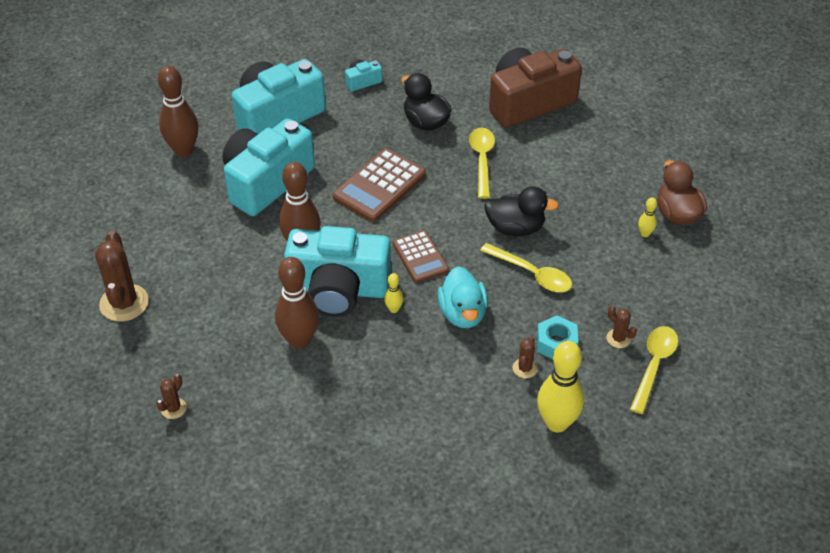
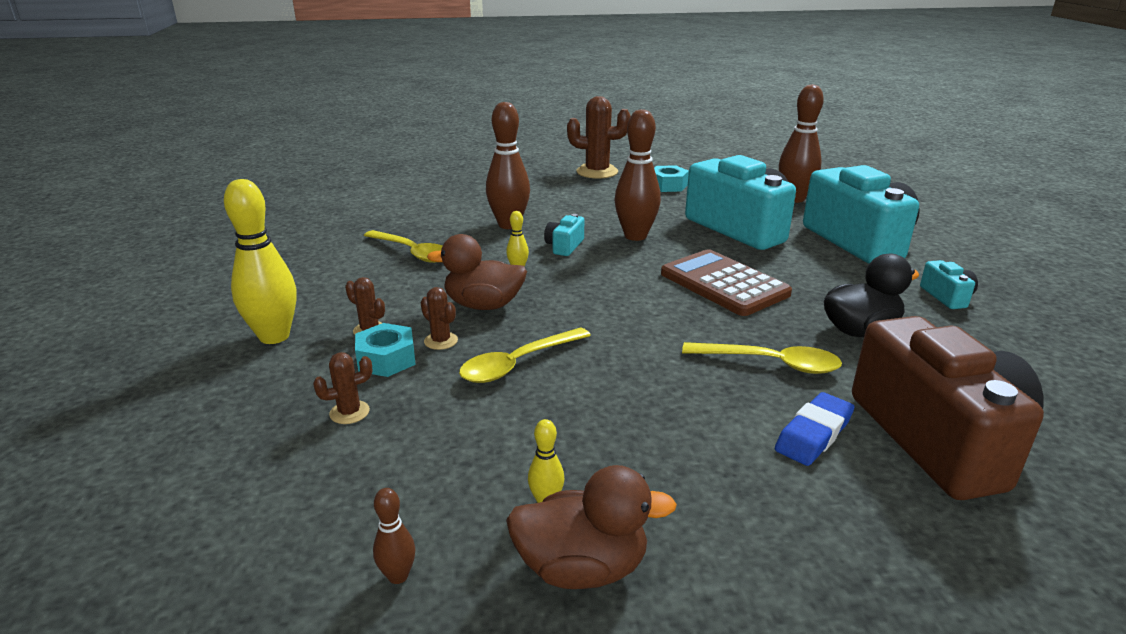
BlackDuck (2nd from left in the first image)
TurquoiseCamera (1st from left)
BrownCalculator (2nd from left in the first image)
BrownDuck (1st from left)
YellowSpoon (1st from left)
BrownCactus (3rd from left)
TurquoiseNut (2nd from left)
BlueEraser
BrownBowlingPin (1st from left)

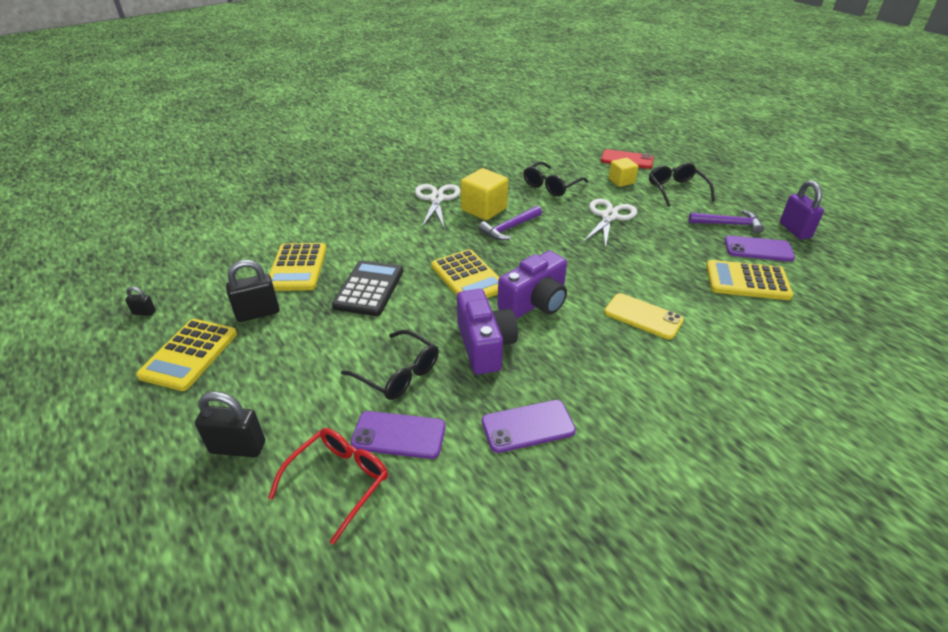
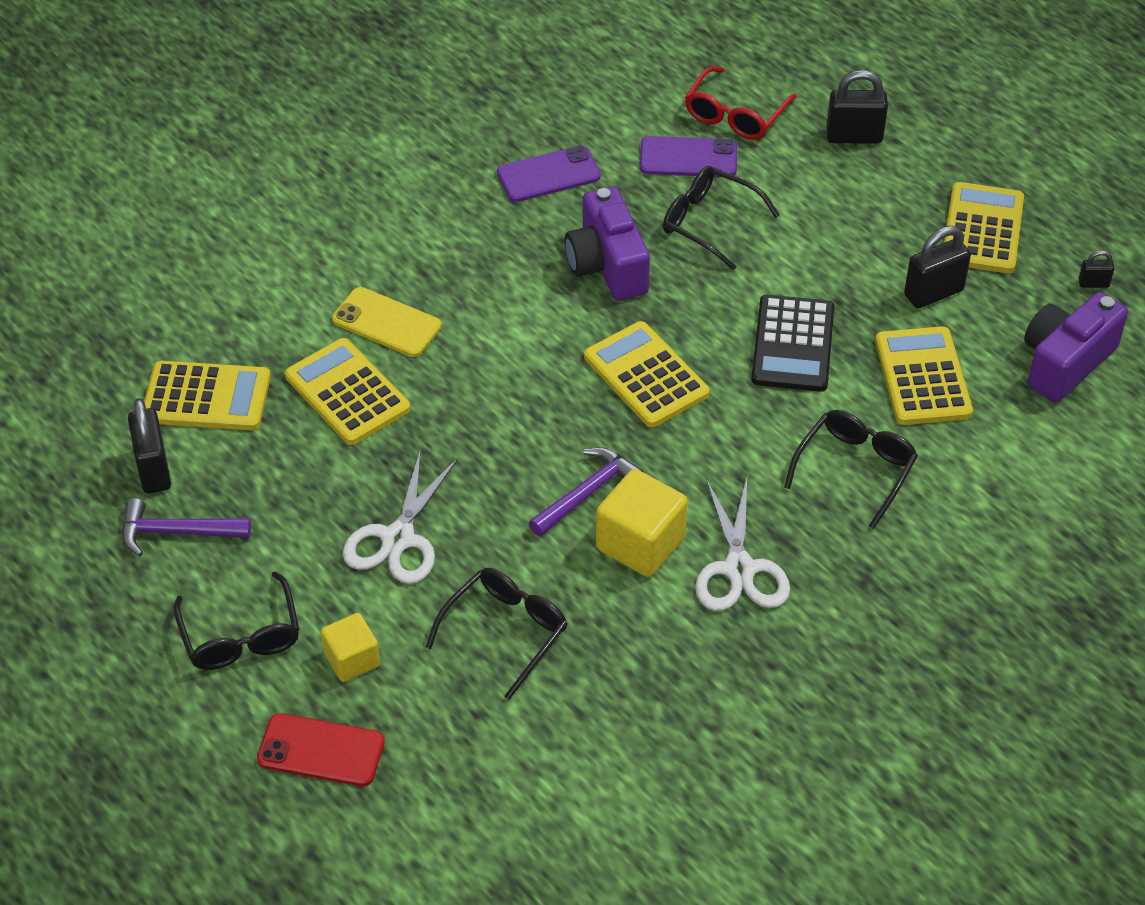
PurplePadlock
BlackPadlock (1st from left)
PurpleCamera (2nd from left)
YellowCalculator (2nd from left)
BlackGlasses (4th from left)

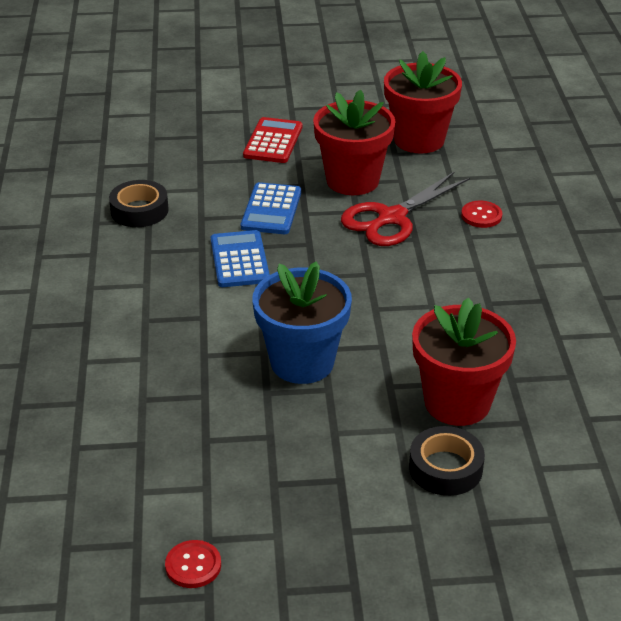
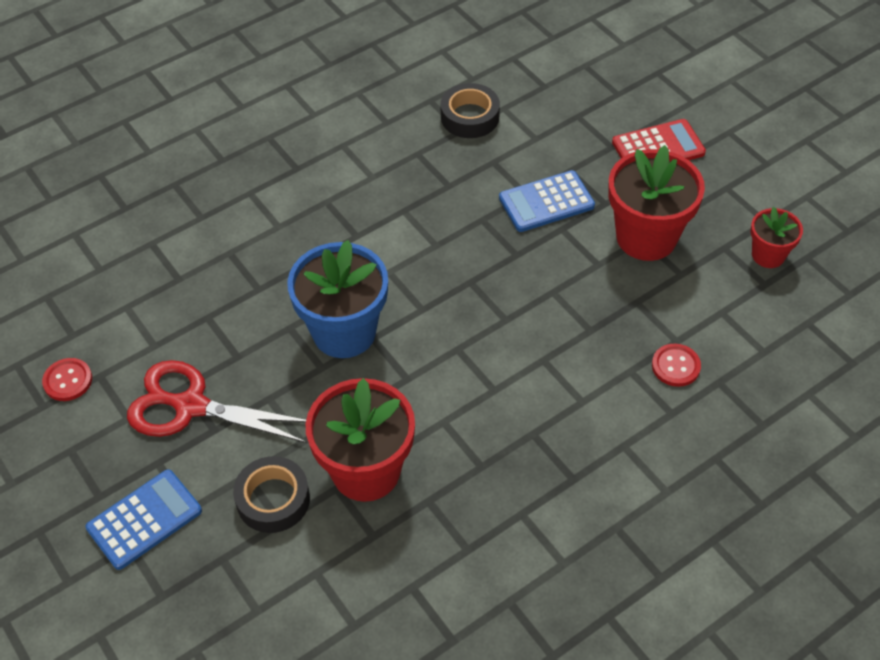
RedFlowerPot (3rd from left)
RedScissors
BlueCalculator (1st from left)

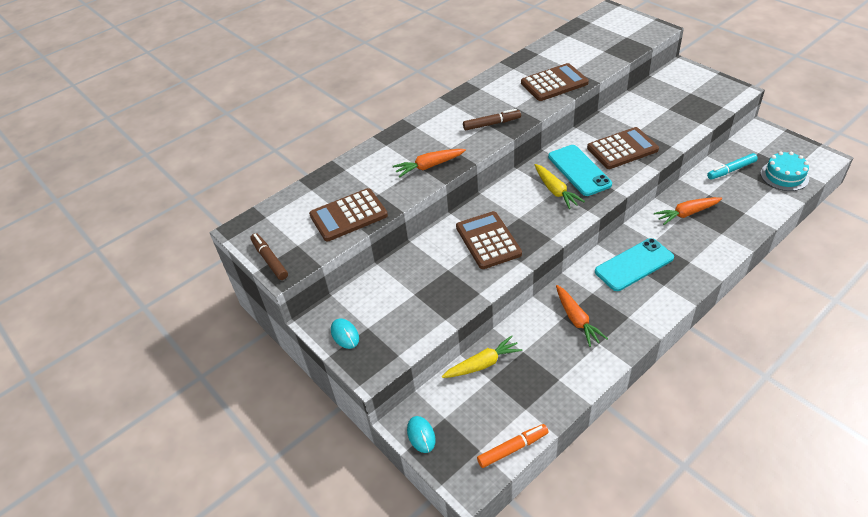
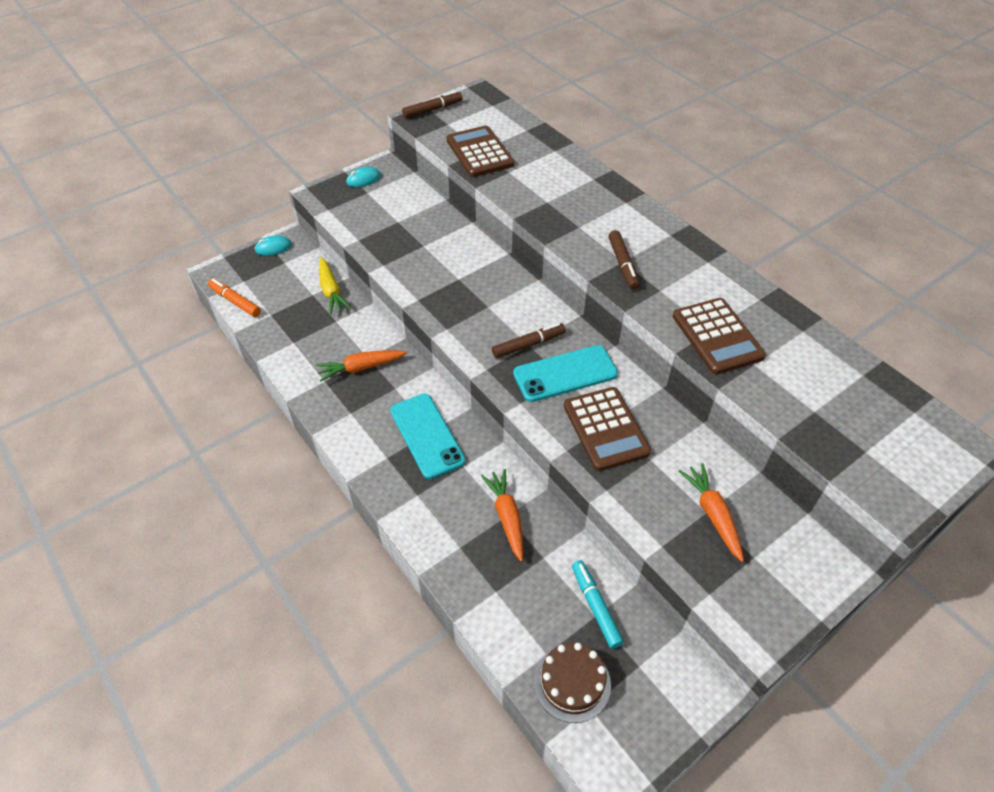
OrangeCarrot (3rd from left)
BrownCake
BrownMarker (2nd from left)
BrownCalculator (2nd from left in the first image)
OrangeMarker

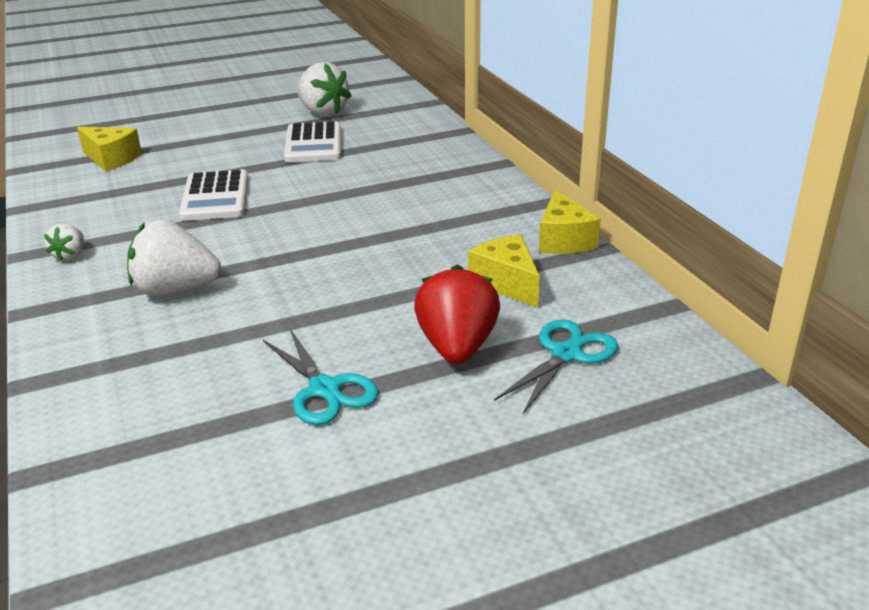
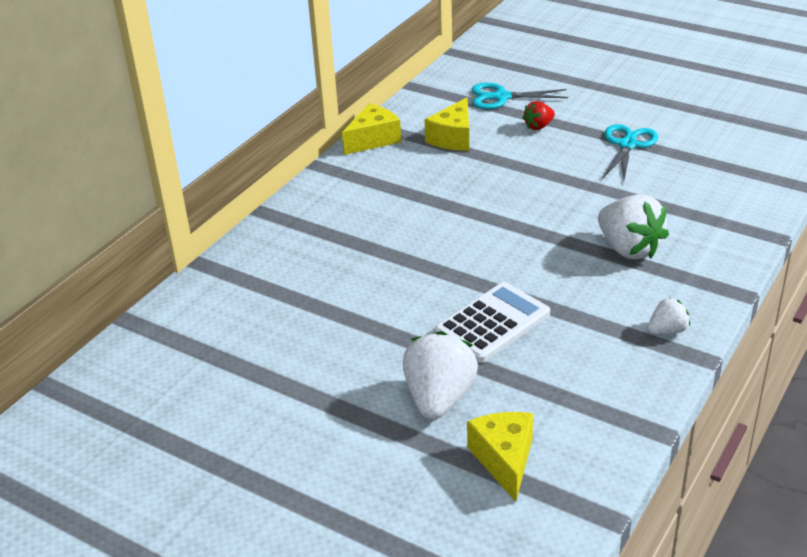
WhiteStrawberry (1st from left)
WhiteCalculator (2nd from left in the first image)
RedStrawberry

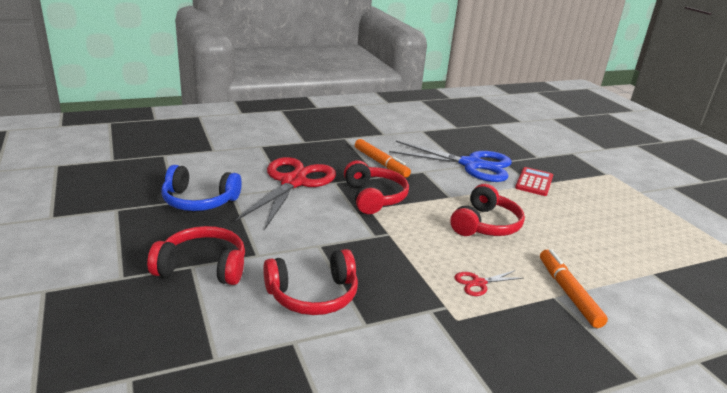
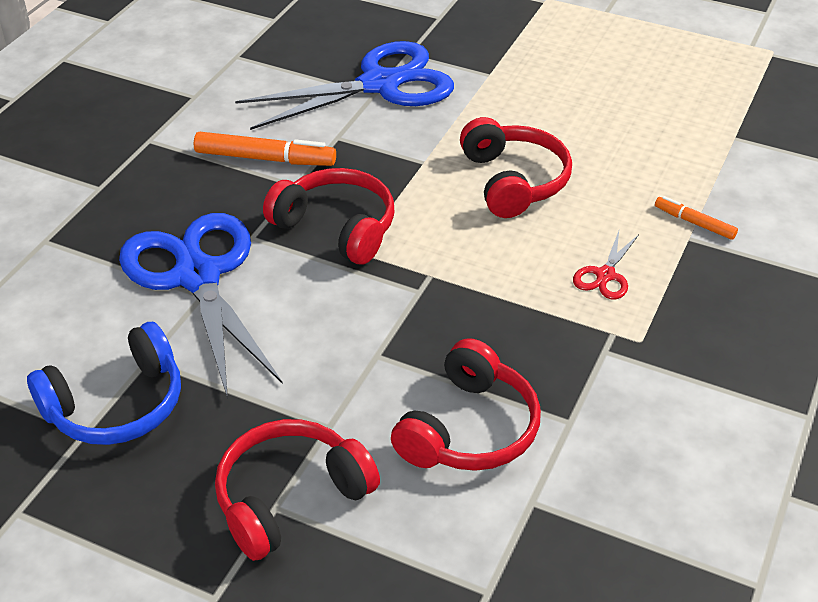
BlueScissors (1st from left)
RedCalculator
OrangeMarker (2nd from left)

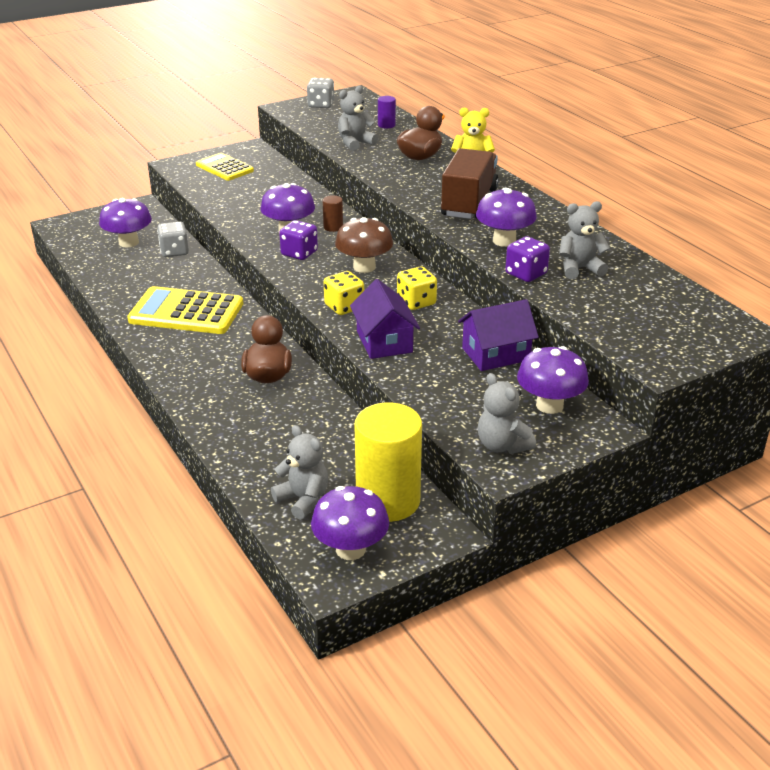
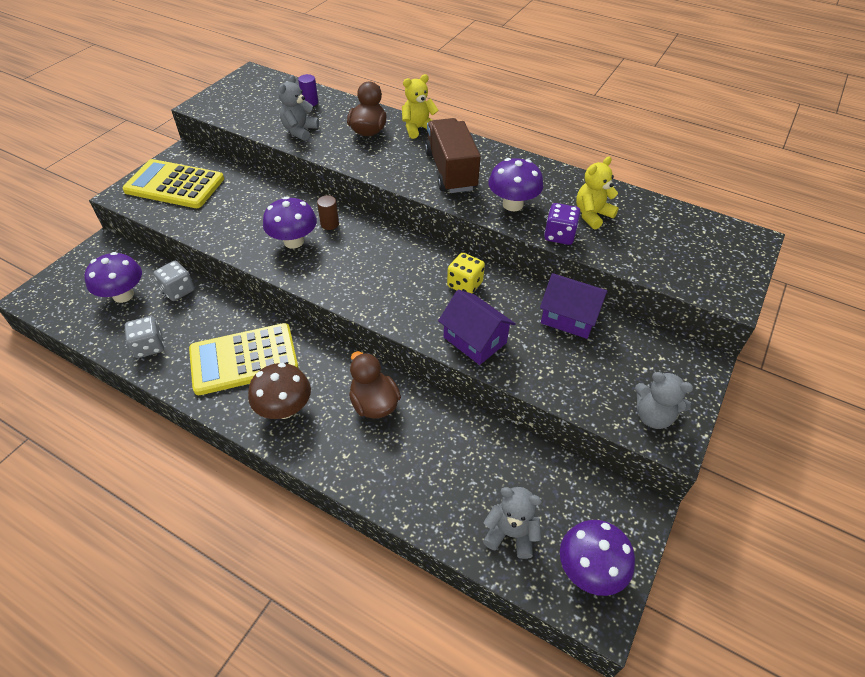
GreyDice (1st from left)
YellowCalculator (1st from left)
YellowTeddyBear (2nd from left)
BrownMushroom
PurpleDice (1st from left in the first image)
YellowDice (1st from left in the first image)
PurpleHouse (2nd from left)
PurpleMushroom (5th from left in the first image)
YellowCylinder

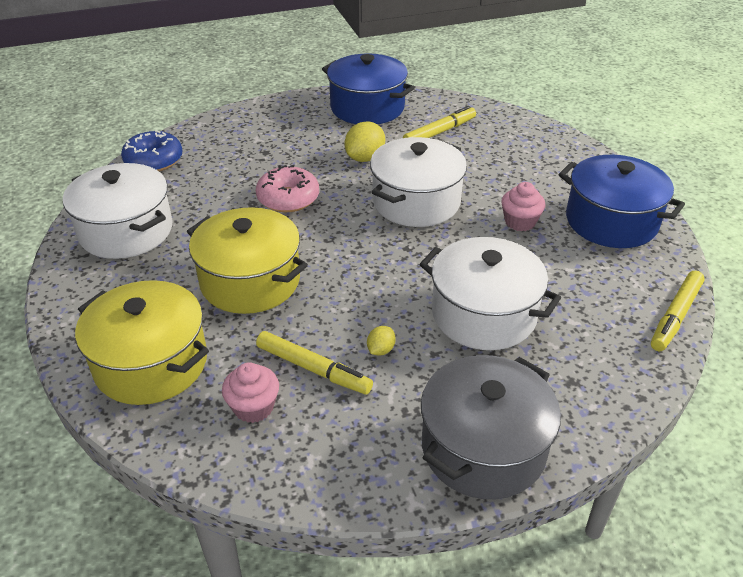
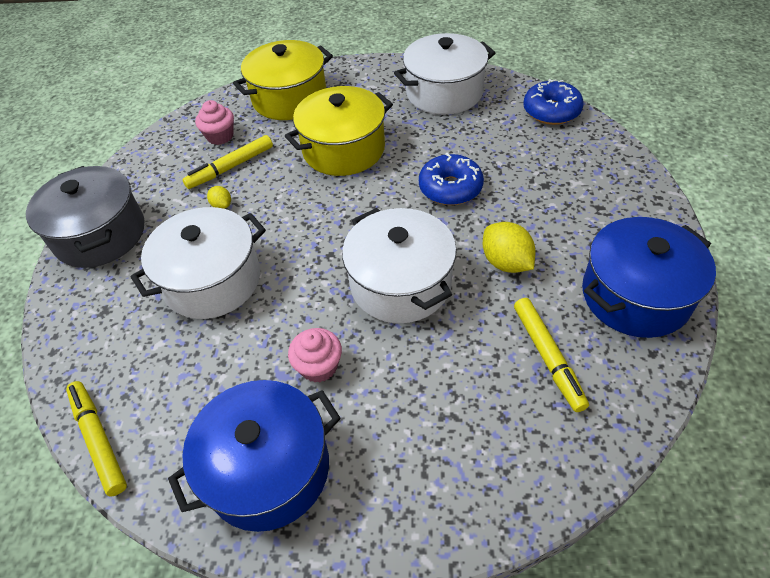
BlueDonut (1st from left)

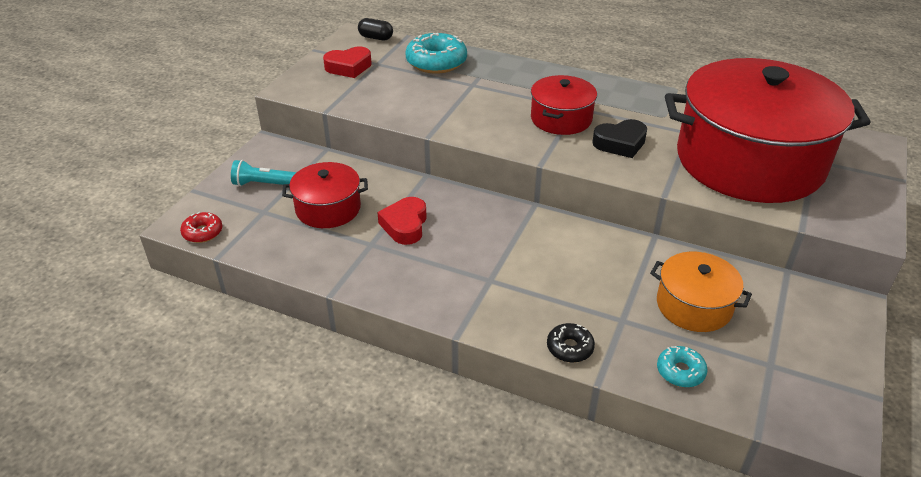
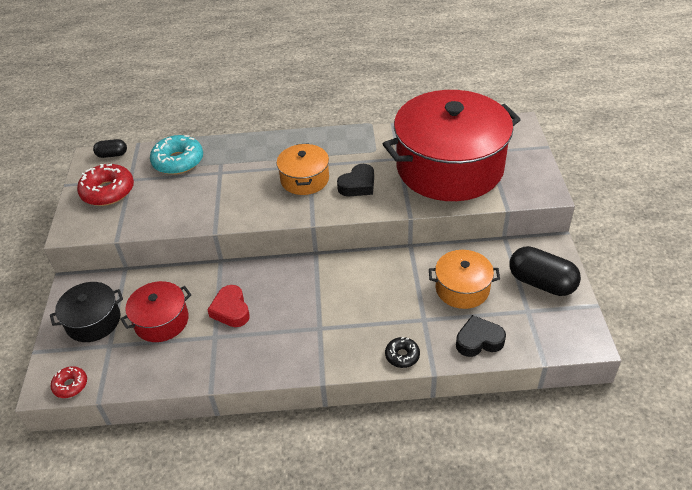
RedDonut (2nd from left)
OrangePot (1st from left)
BlackPot
BlackHeart (2nd from left)
BlackCapsule (2nd from left)

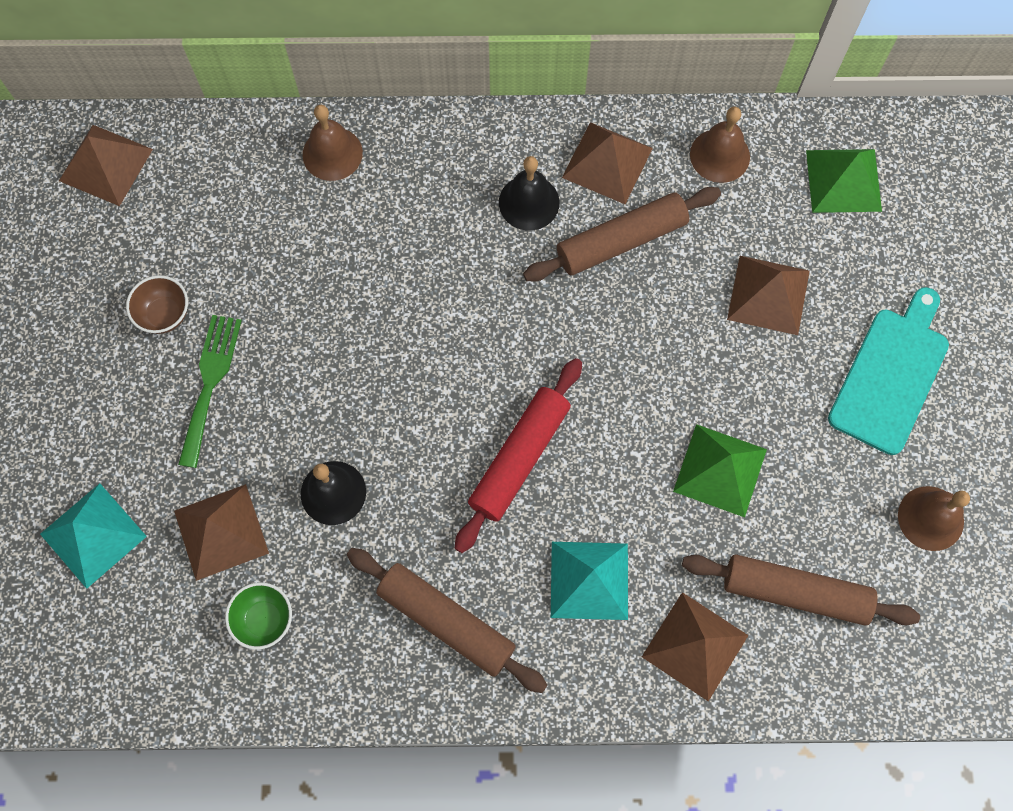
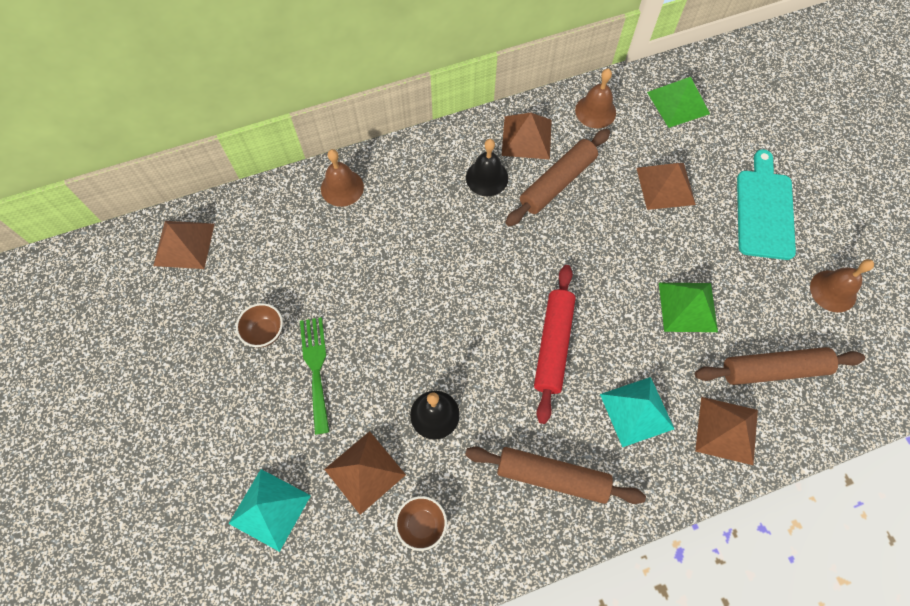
BrownBowl (2nd from left)

